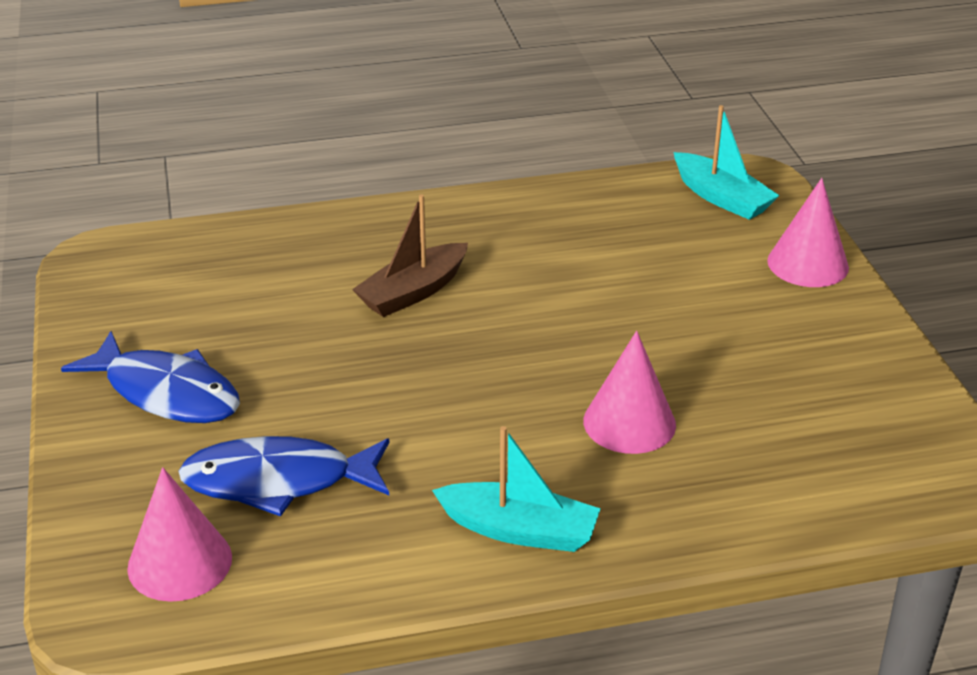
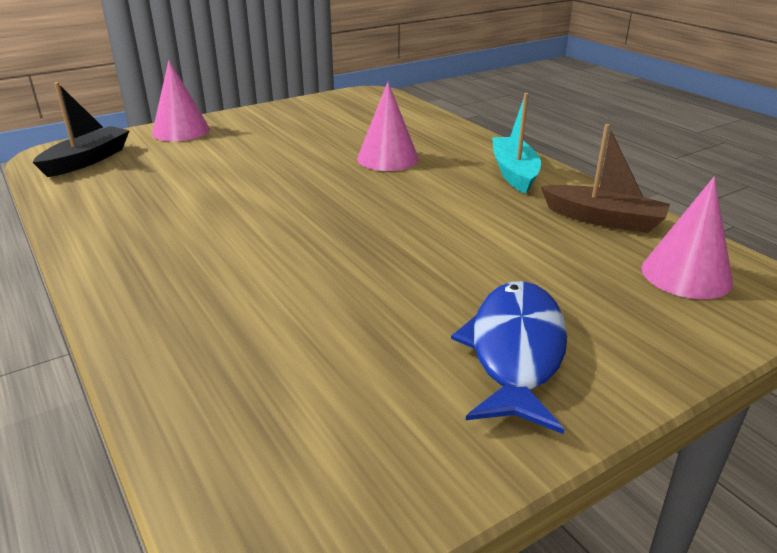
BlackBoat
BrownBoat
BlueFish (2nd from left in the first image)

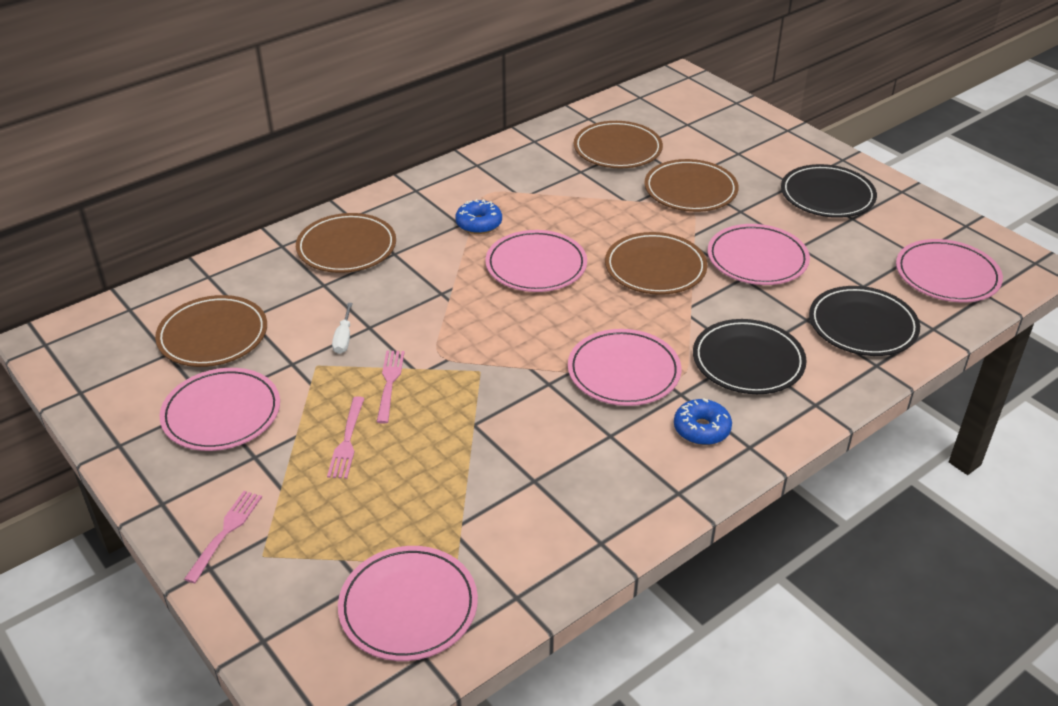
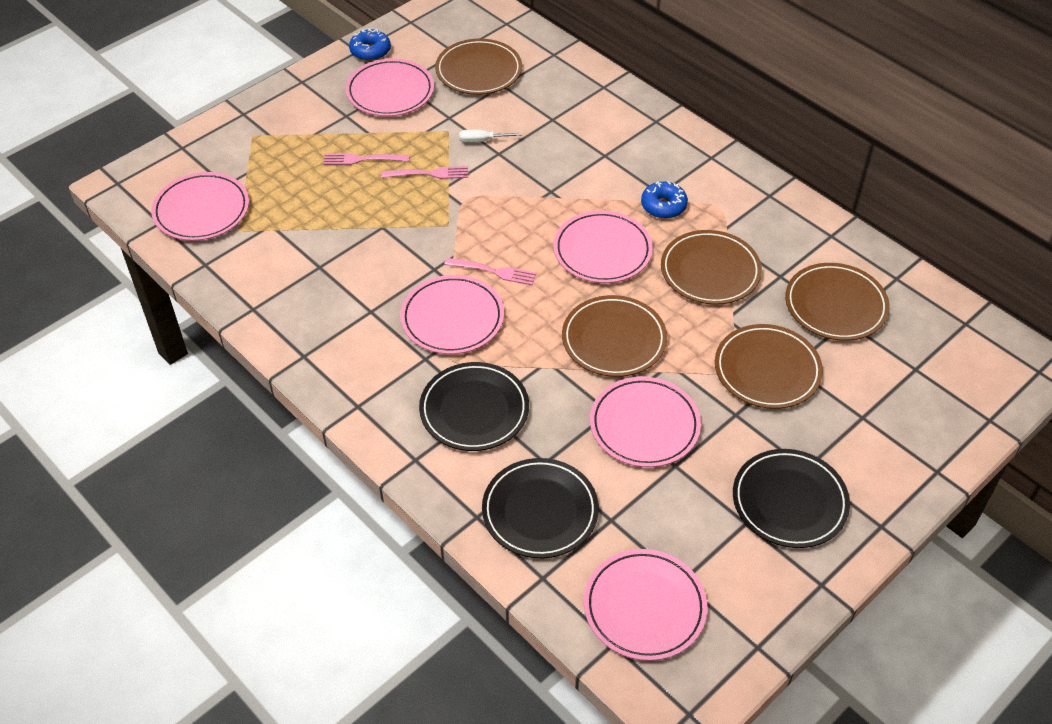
BrownPlate (3rd from left)
BlueDonut (1st from left)
PinkFork (3rd from left)

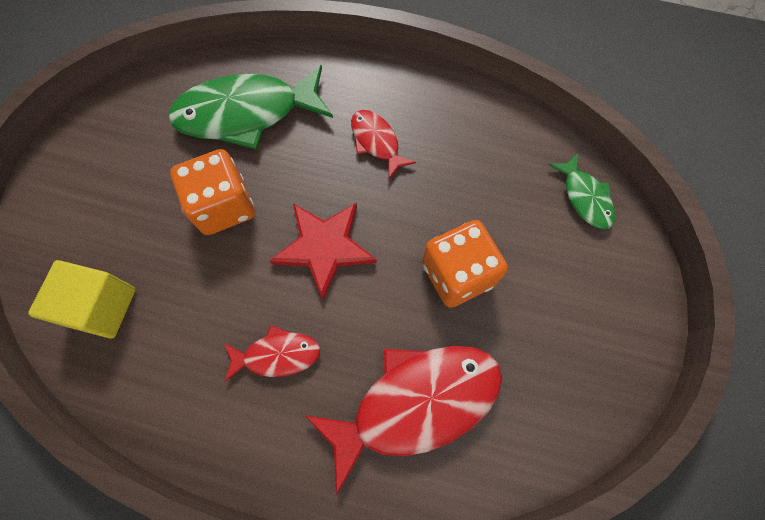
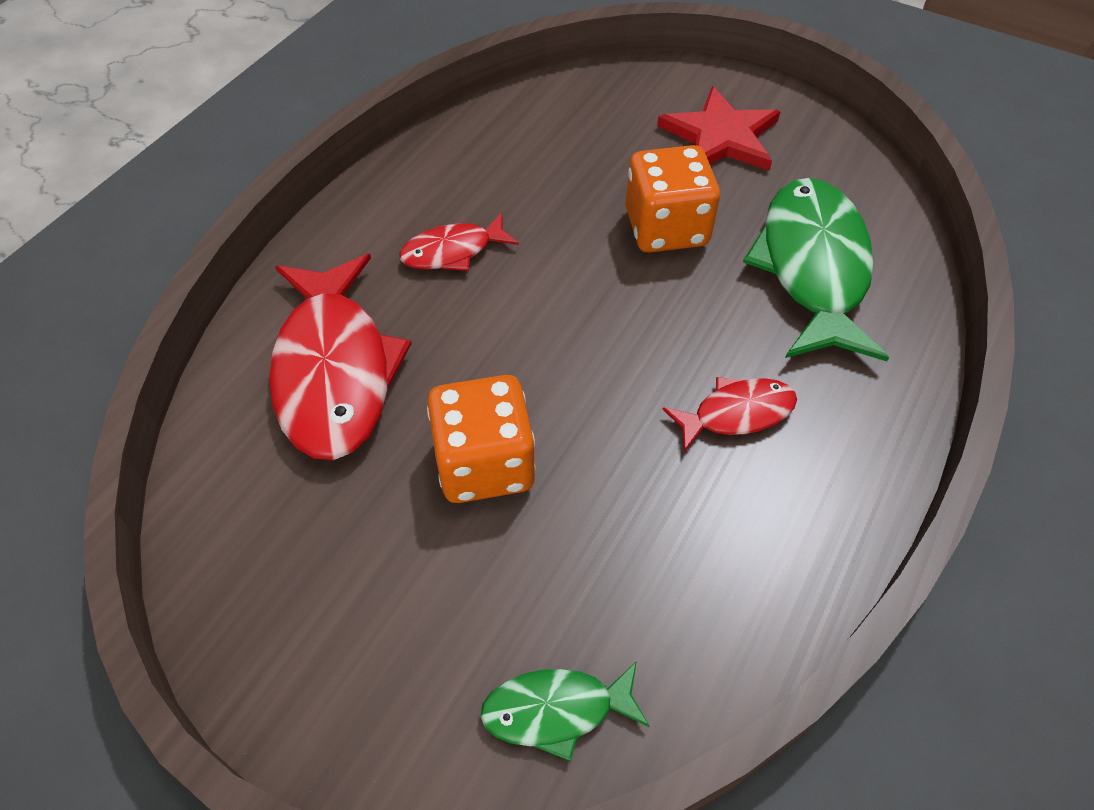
RedStar
YellowCube
RedFish (2nd from left)

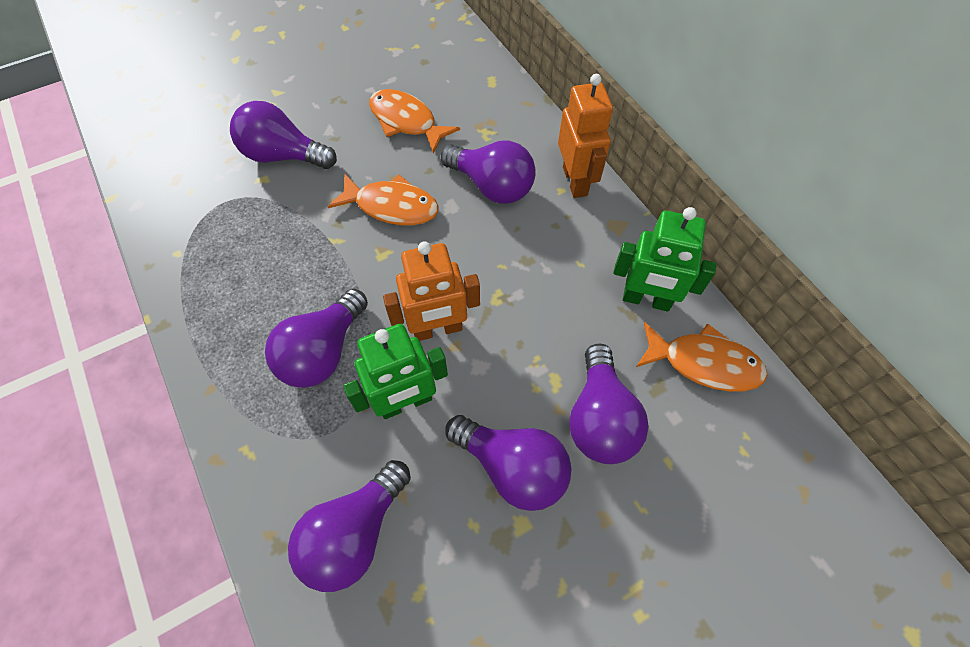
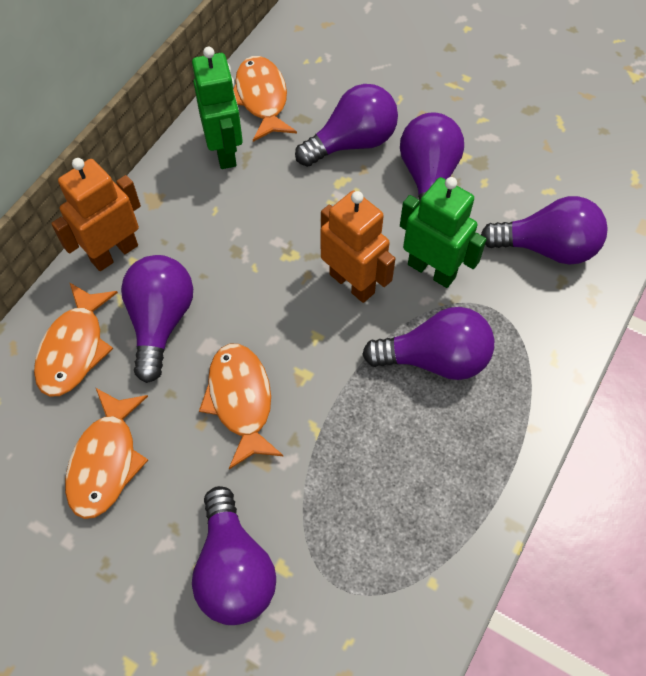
OrangeFish (1st from left)

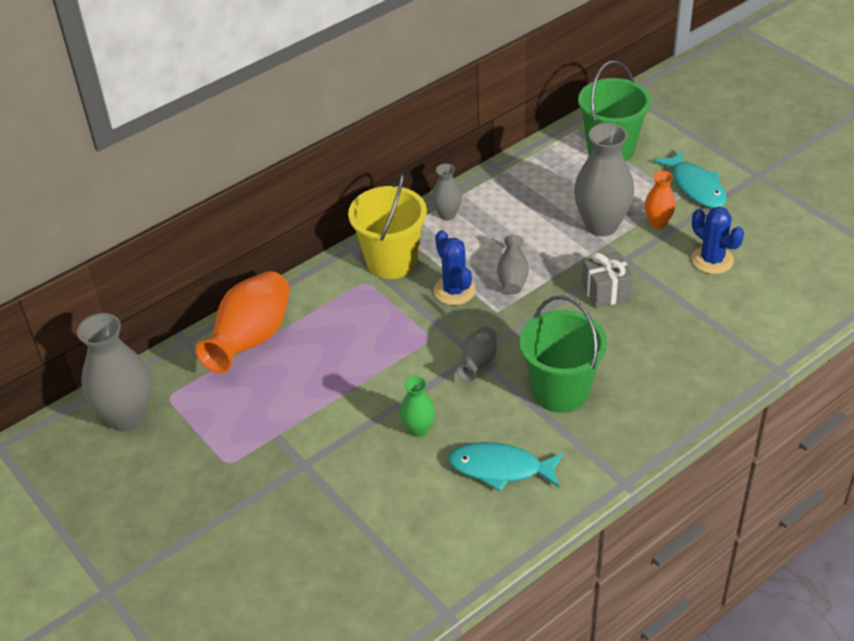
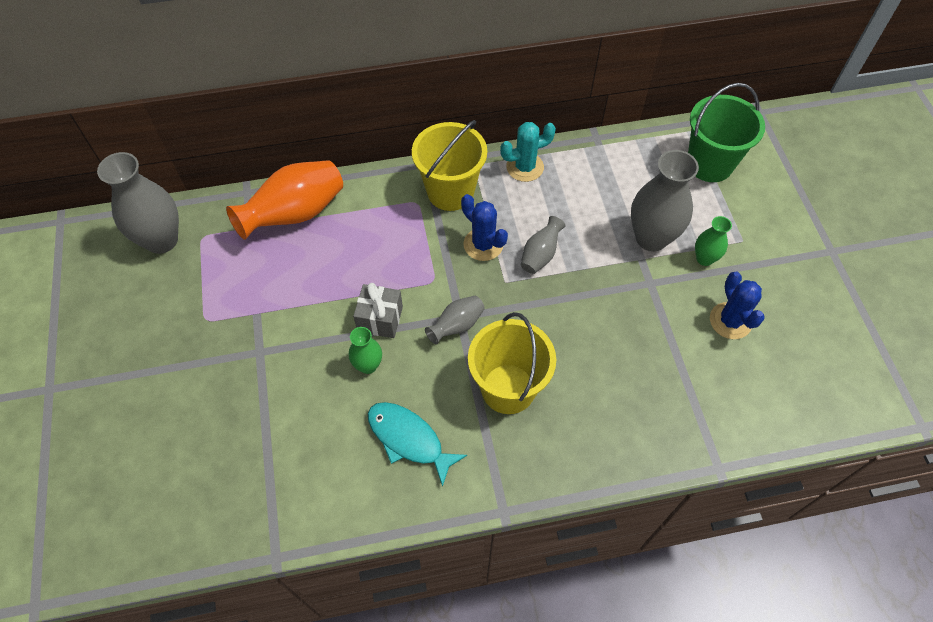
TurquoiseFish (2nd from left in the first image)
TurquoiseCactus
GreenVase (2nd from left)
BlueCactus (1st from left)
GreyGift
YellowBucket (2nd from left)

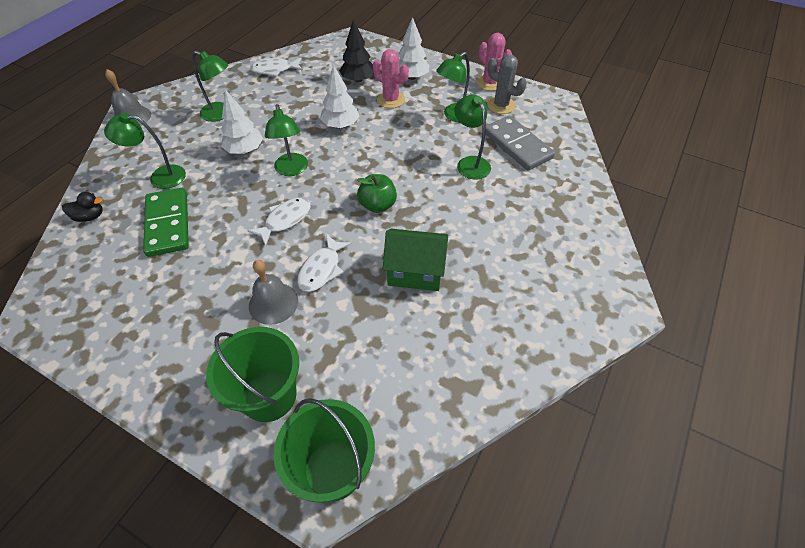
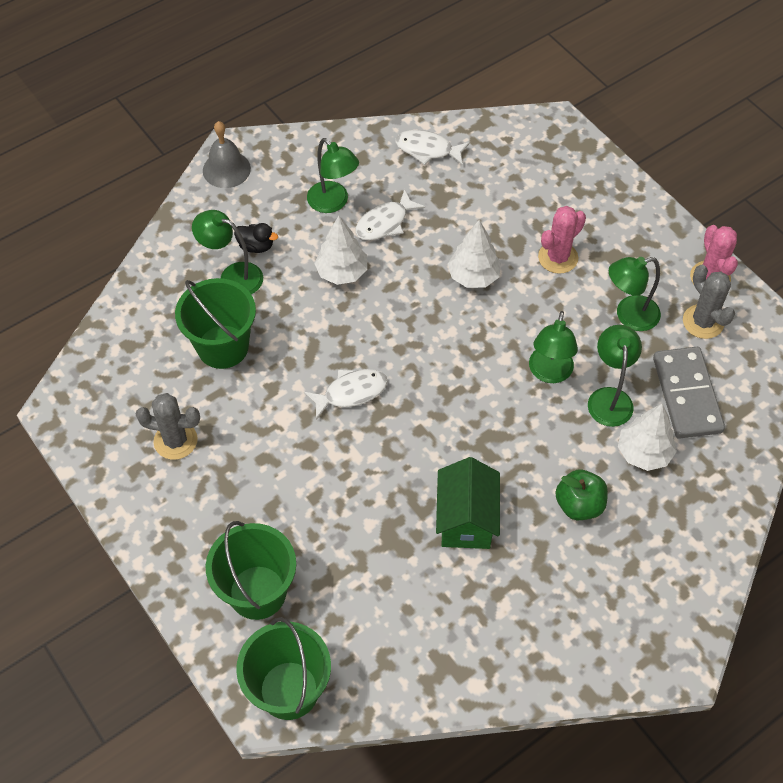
WhiteTree (3rd from left)
BlackTree
PinkCactus (1st from left)
GreenLamp (3rd from left)
GreenApple
GreenBucket (1st from left)
BlackDuck
GreenHouse
WhiteFish (2nd from left)
GreyBell (2nd from left in the first image)
GreyCactus (1st from left)

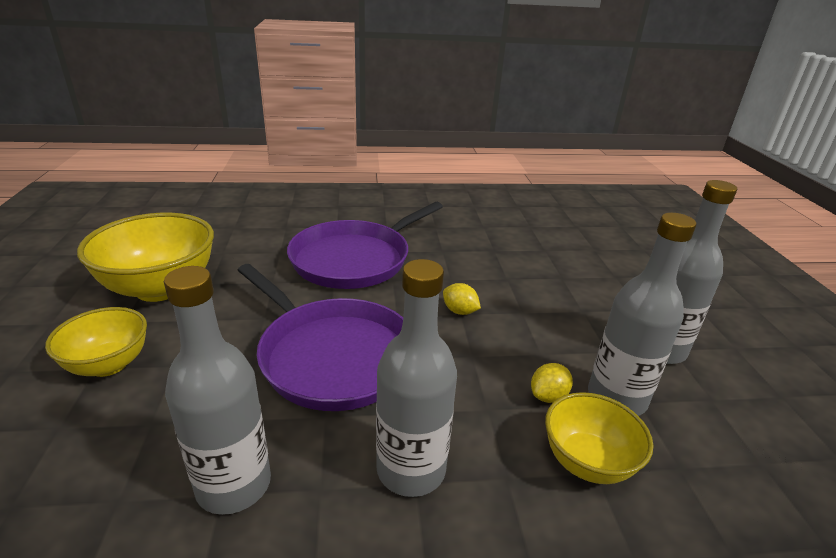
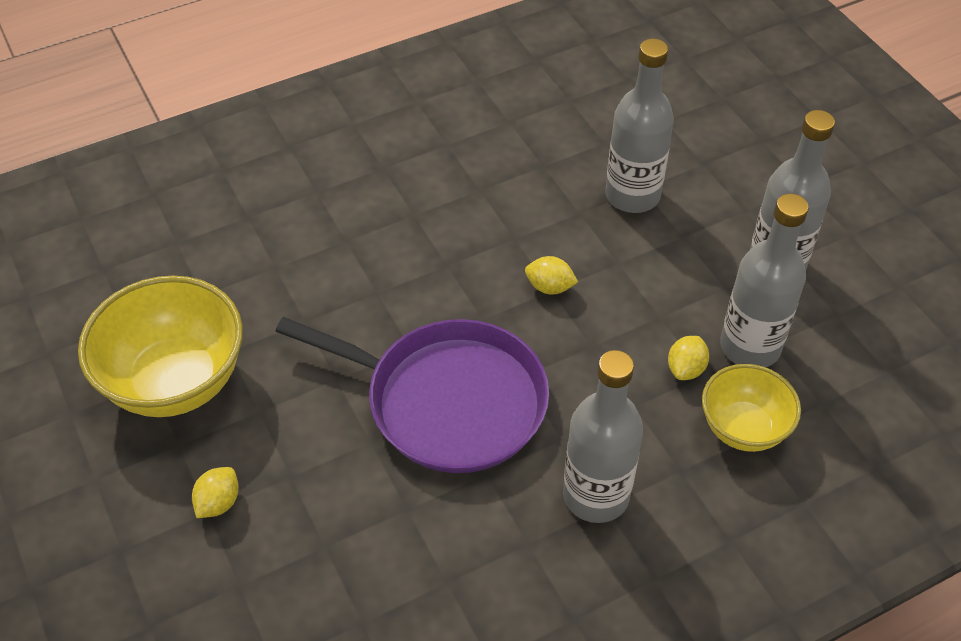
PurplePan (2nd from left in the first image)
GreyBottle (2nd from left)
YellowLemon (1st from left)

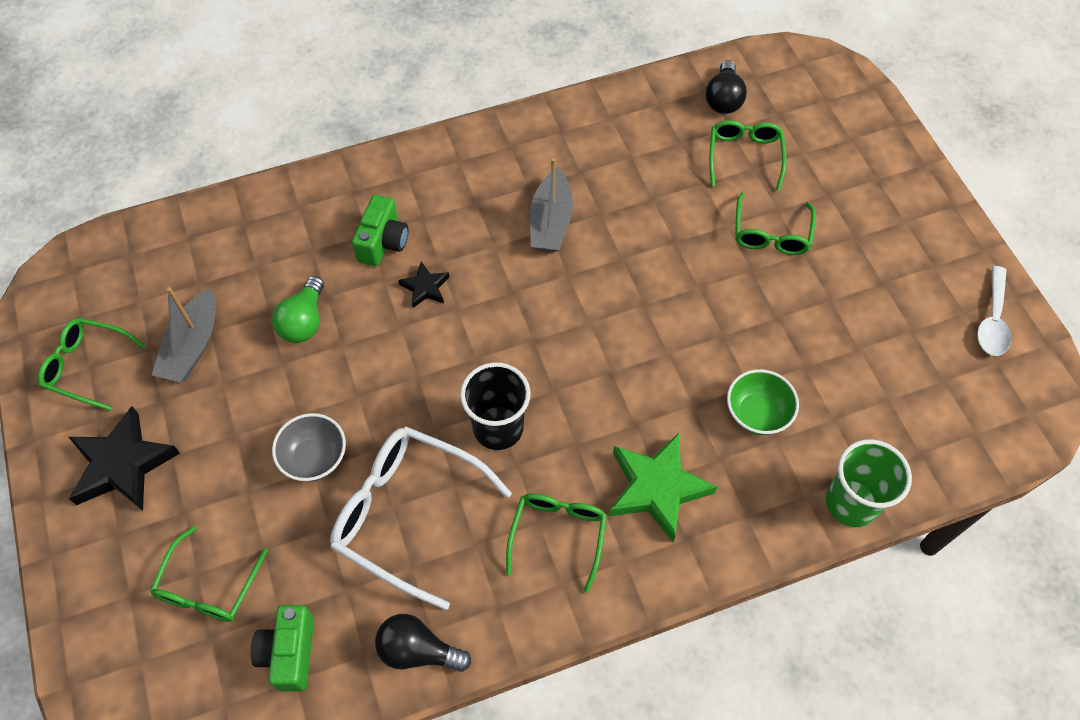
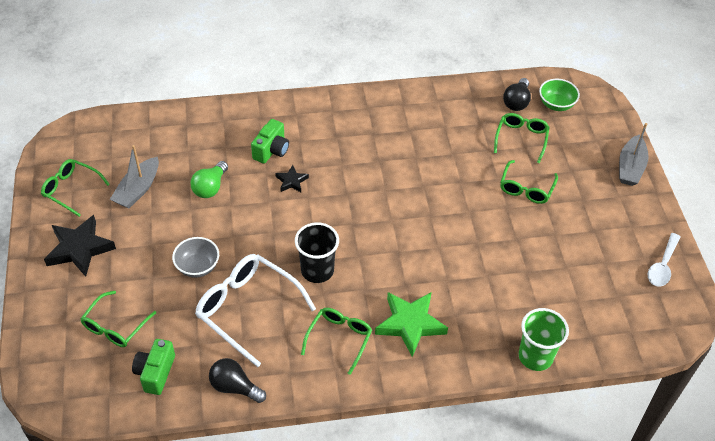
GreyBoat (2nd from left)
GreenBowl

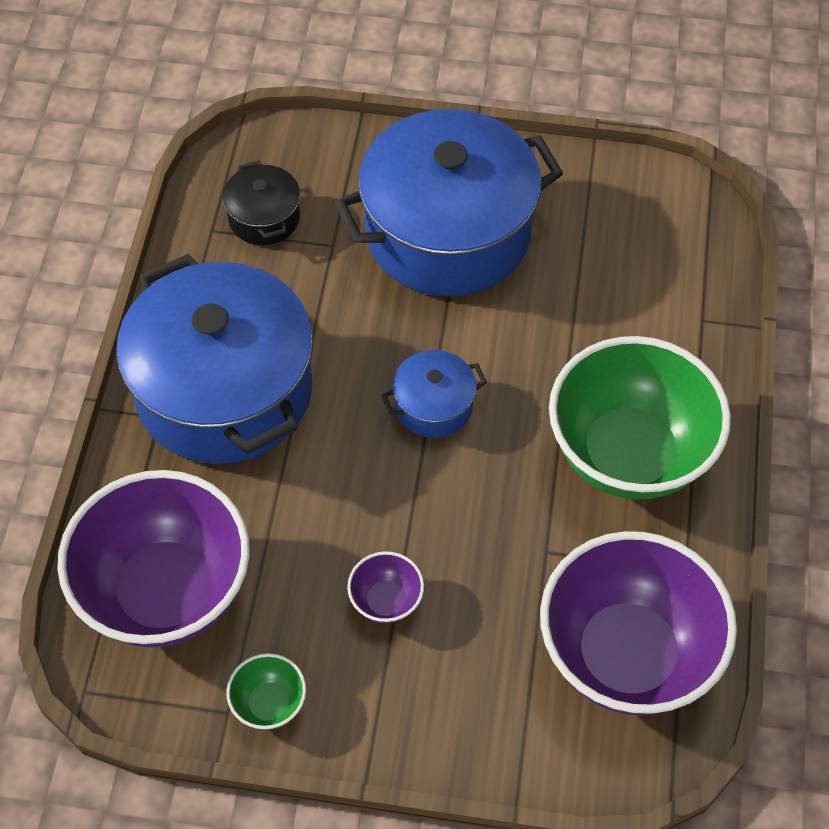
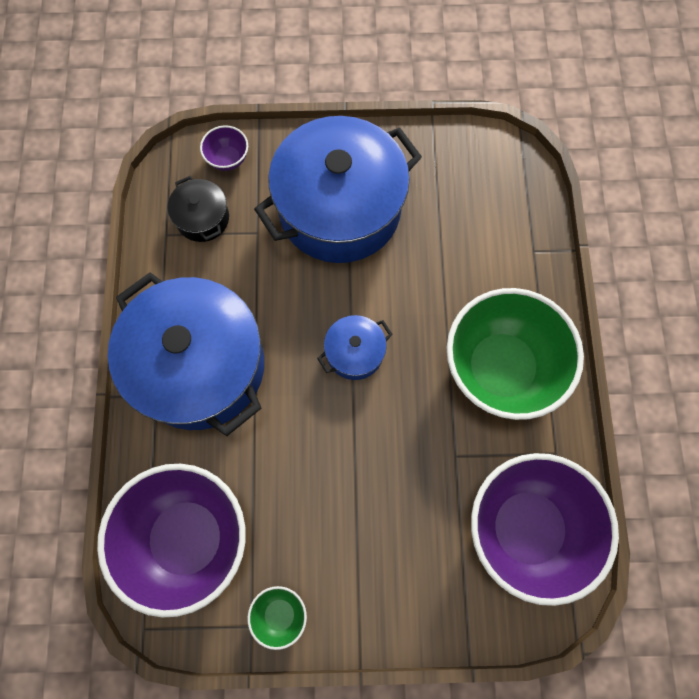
PurpleBowl (2nd from left)

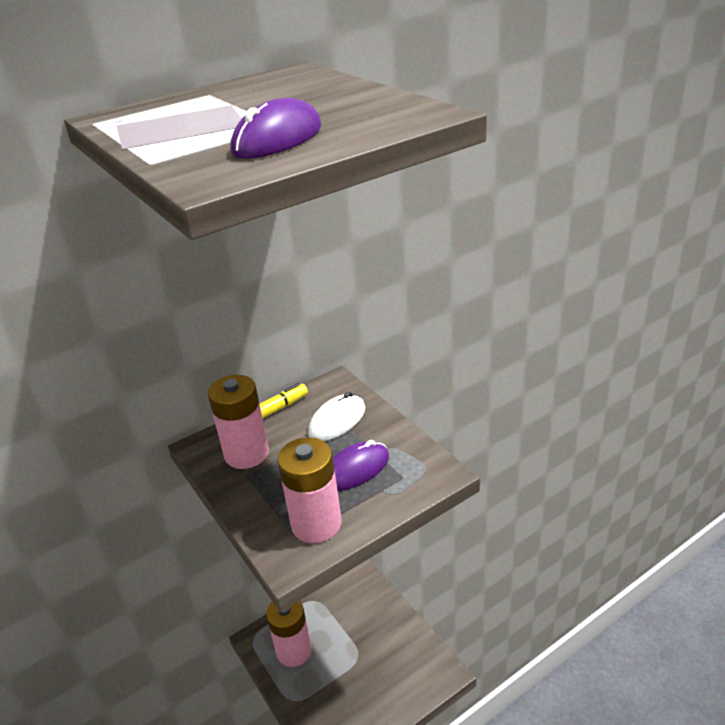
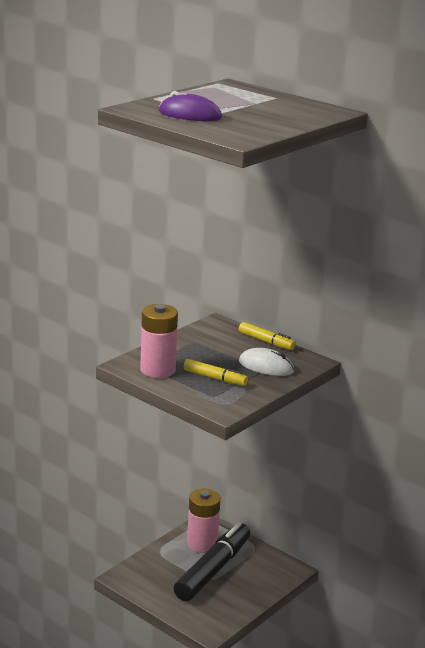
PinkBattery (1st from left in the first image)
YellowMarker (1st from left)
BlackMarker

